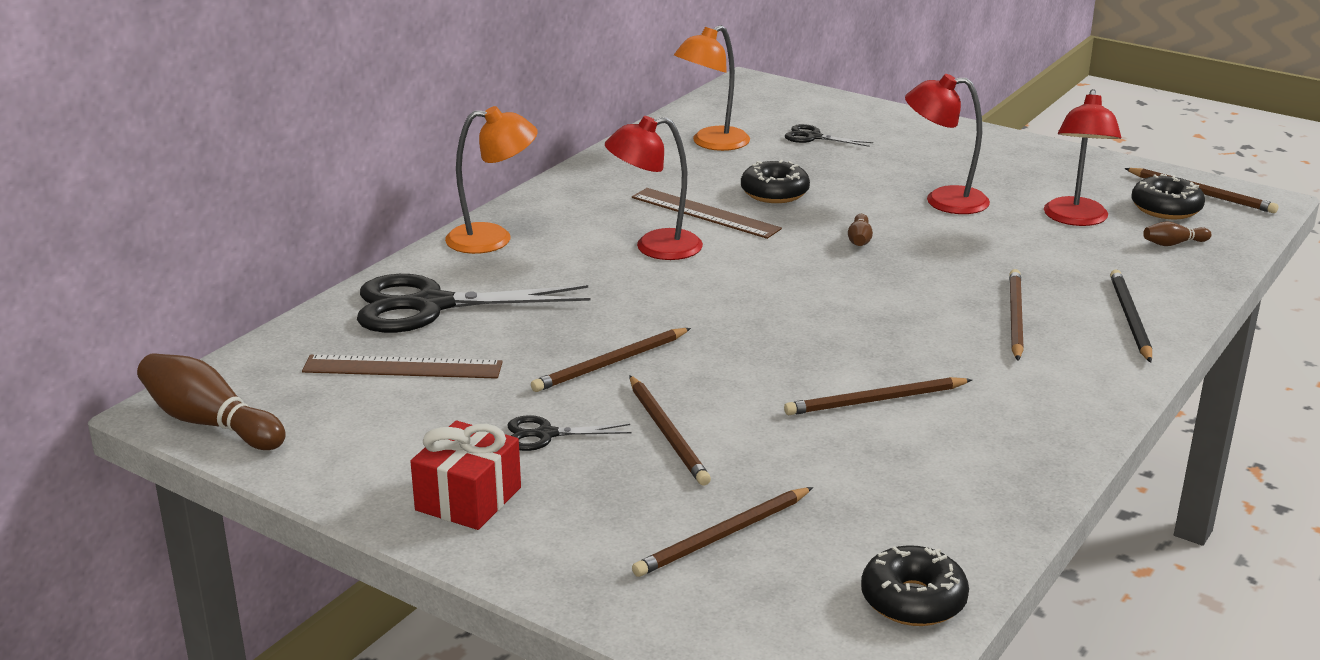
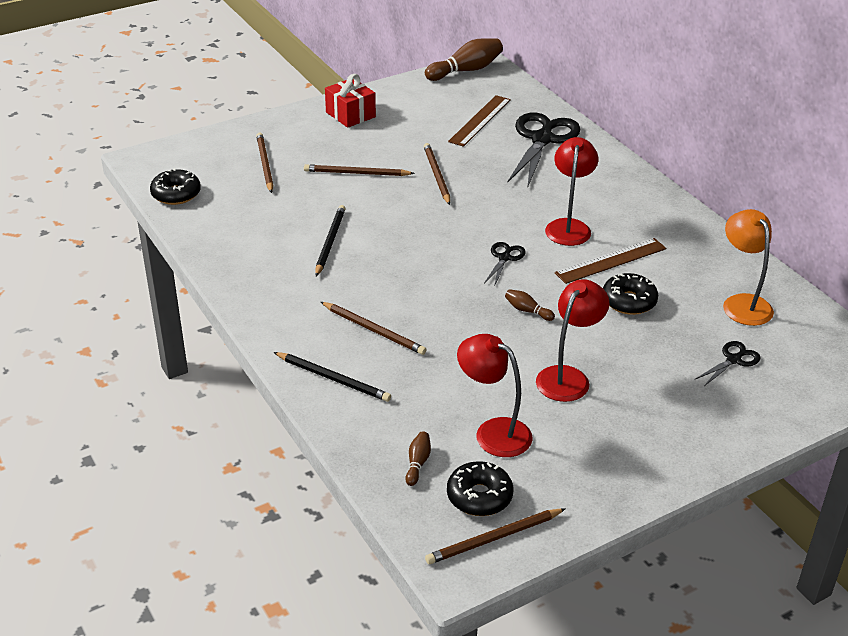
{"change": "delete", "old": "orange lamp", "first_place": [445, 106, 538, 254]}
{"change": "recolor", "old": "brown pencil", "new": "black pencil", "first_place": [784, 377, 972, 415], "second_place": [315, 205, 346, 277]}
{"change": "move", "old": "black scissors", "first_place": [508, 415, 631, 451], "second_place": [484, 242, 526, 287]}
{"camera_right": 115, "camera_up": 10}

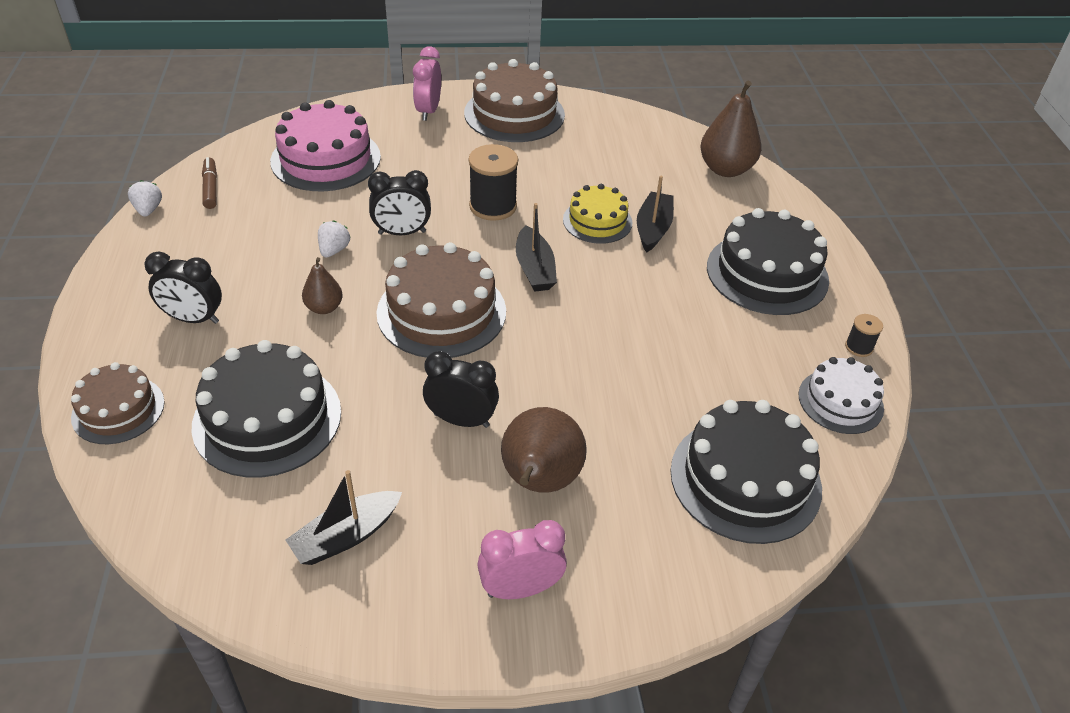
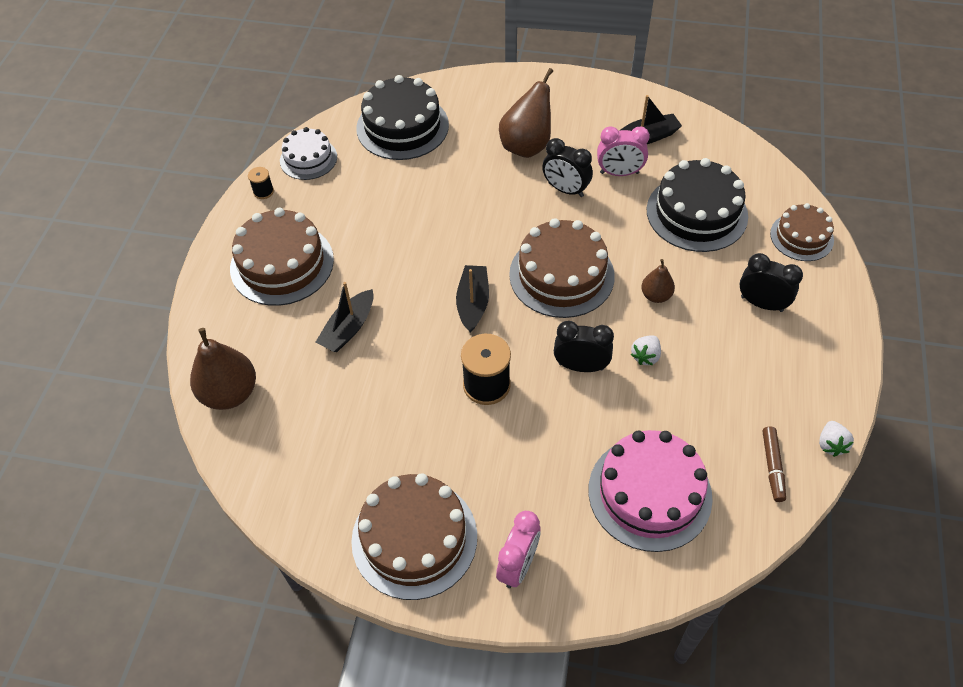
{"change": "delete", "old": "yellow cake", "first_place": [563, 184, 632, 244]}
{"change": "recolor", "old": "black cake", "new": "brown cake", "first_place": [707, 208, 829, 315], "second_place": [230, 208, 334, 306]}
{"change": "move", "old": "pink clock", "first_place": [477, 520, 567, 599], "second_place": [597, 126, 650, 176]}
{"camera_right": -160, "camera_up": 10}

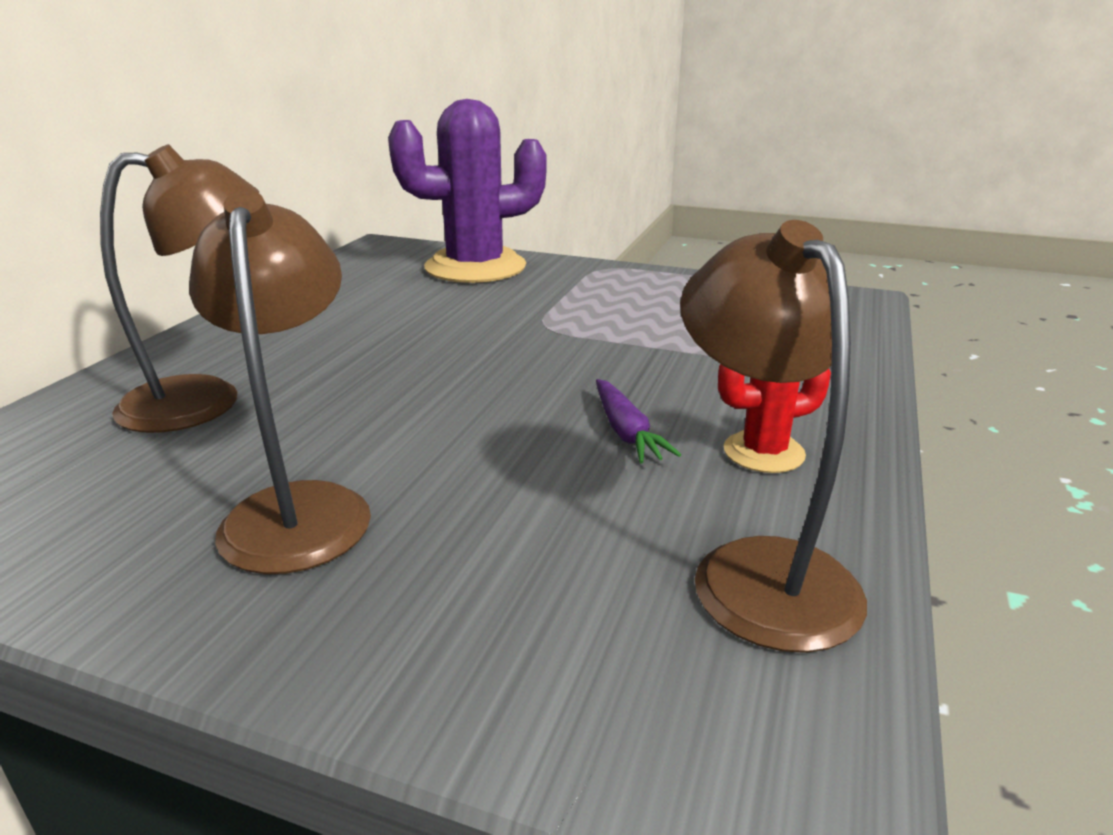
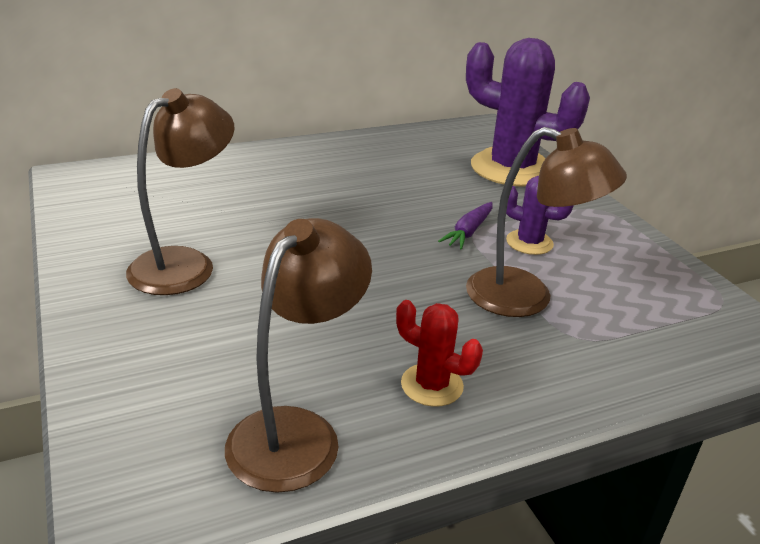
{"change": "move", "old": "brown lamp", "first_place": [100, 144, 259, 433], "second_place": [466, 127, 627, 317]}
{"change": "move", "old": "purple carrot", "first_place": [596, 379, 681, 463], "second_place": [438, 202, 493, 250]}
{"change": "insert", "new": "purple cactus", "second_place": [506, 176, 574, 255]}
{"camera_right": 45, "camera_up": 5}

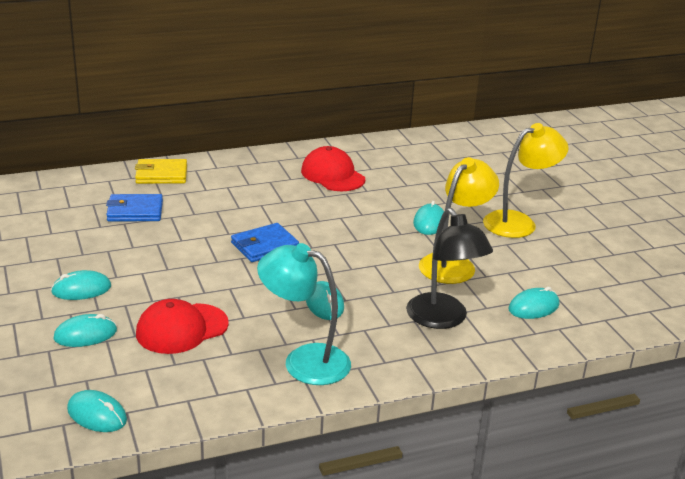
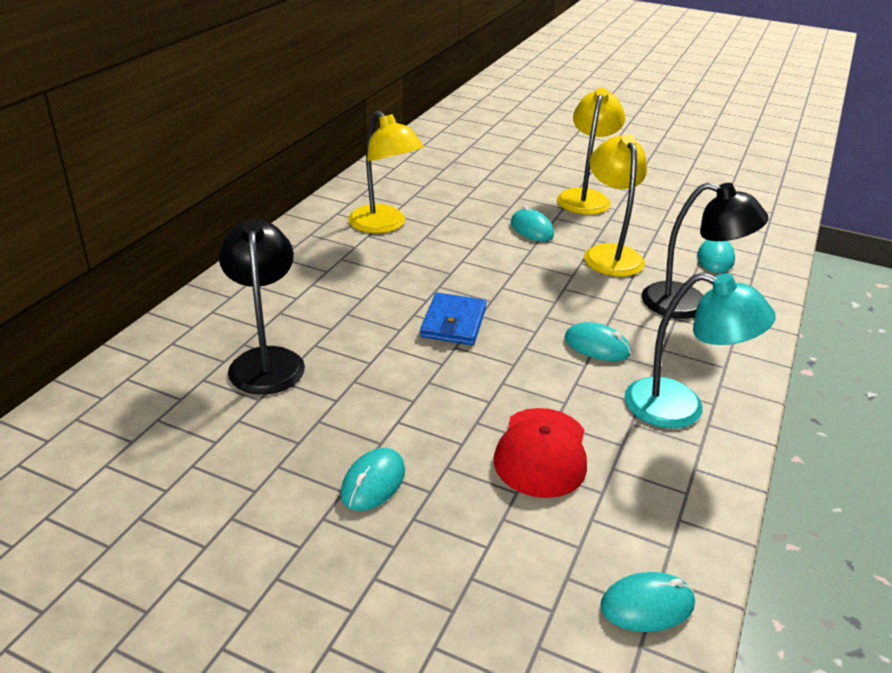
{"change": "replace", "old": "red cap", "new": "yellow lamp", "first_place": [301, 146, 365, 191], "second_place": [348, 111, 424, 233]}
{"change": "delete", "old": "yellow wallet", "first_place": [135, 159, 187, 184]}
{"change": "replace", "old": "blue wallet", "new": "black lamp", "first_place": [106, 194, 163, 222], "second_place": [219, 219, 305, 394]}
{"change": "rotate", "old": "turquoise lamp", "first_place": [257, 243, 351, 385], "second_place": [624, 272, 776, 428], "degrees": -135}
{"change": "delete", "old": "turquoise mouse", "first_place": [53, 314, 117, 347]}
{"camera_right": -45, "camera_up": 5}

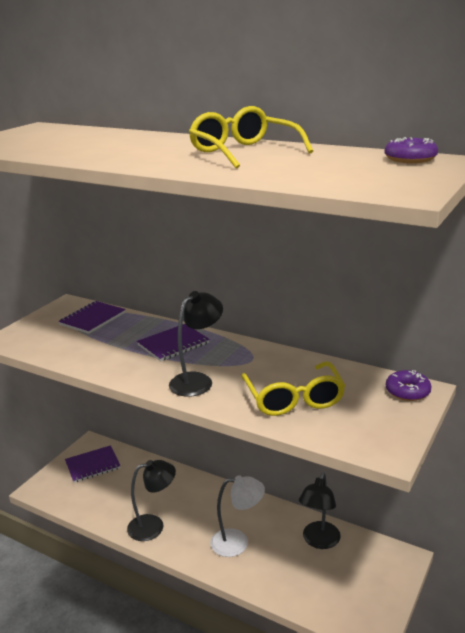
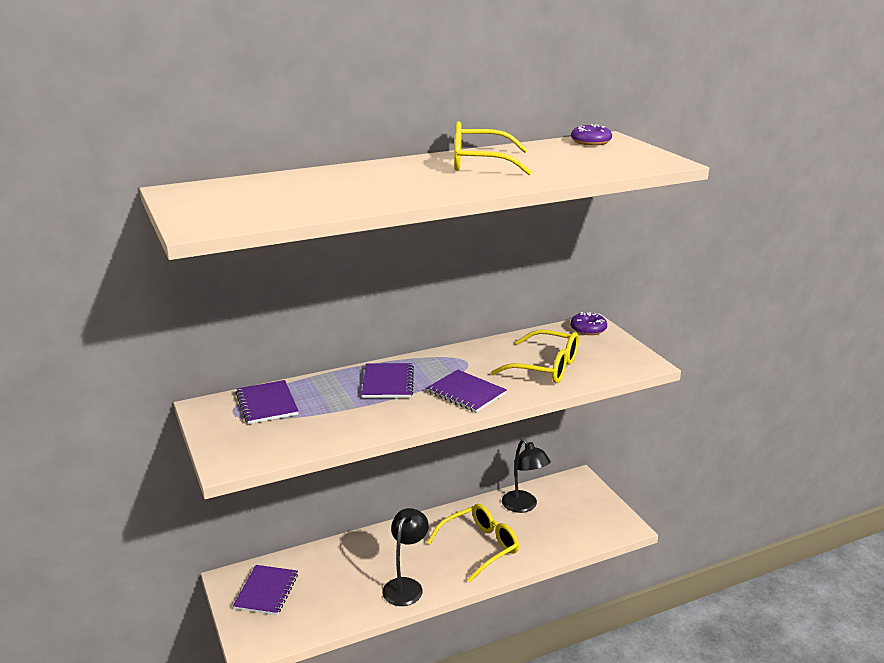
{"change": "replace", "old": "black lamp", "new": "purple notebook", "first_place": [169, 291, 223, 397], "second_place": [427, 370, 507, 413]}
{"change": "replace", "old": "white lamp", "new": "yellow glasses", "first_place": [210, 475, 265, 557], "second_place": [427, 504, 519, 583]}
{"camera_right": -55, "camera_up": 0}

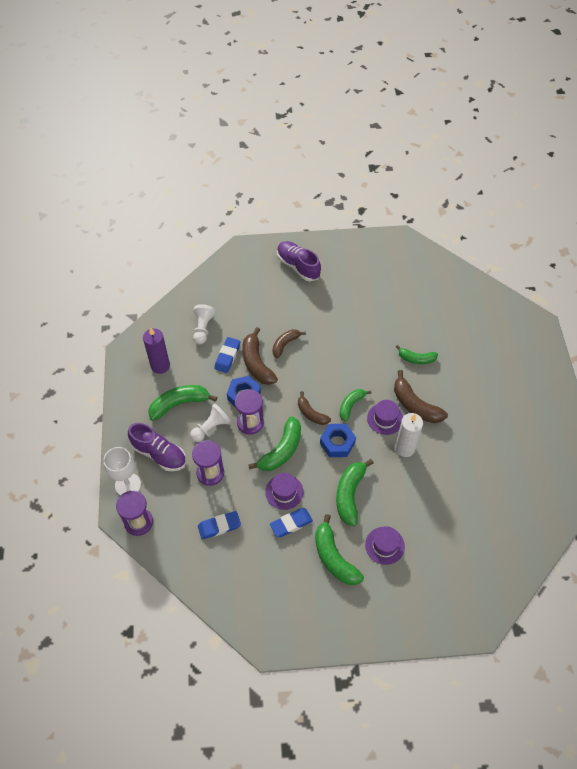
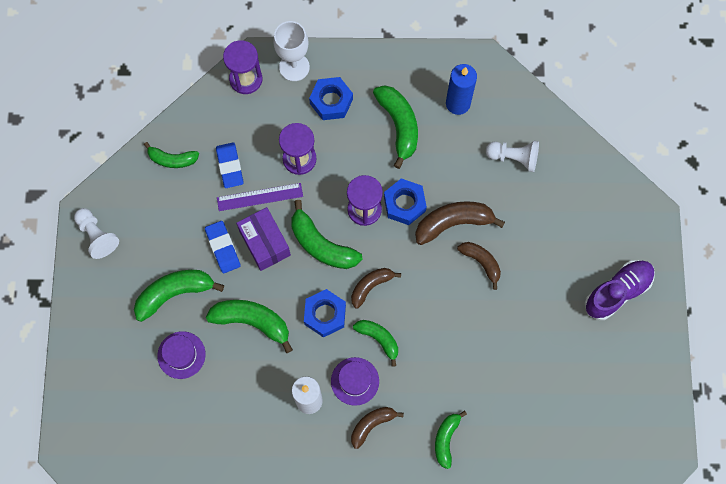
{"change": "recolor", "old": "purple candle", "new": "blue candle", "first_place": [143, 328, 170, 374], "second_place": [446, 64, 477, 115]}
{"change": "delete", "old": "blue eraser", "first_place": [214, 337, 240, 373]}
{"change": "resize", "old": "brown banana", "first_place": [394, 370, 448, 423], "second_place": [351, 407, 404, 449], "factor": 0.63}
{"change": "move", "old": "white pawn", "first_place": [190, 403, 231, 442], "second_place": [74, 208, 119, 259]}
{"change": "replace", "old": "purple shoe", "new": "blue nut", "first_place": [128, 423, 186, 471], "second_place": [309, 77, 353, 120]}
{"change": "replace", "old": "purple hat", "new": "purple box", "first_place": [265, 473, 303, 510], "second_place": [236, 207, 291, 271]}
{"change": "insert", "new": "green banana", "second_place": [144, 142, 199, 168]}
{"change": "insert", "new": "purple ruler", "second_place": [217, 183, 303, 211]}
{"camera_right": 95, "camera_up": 15}

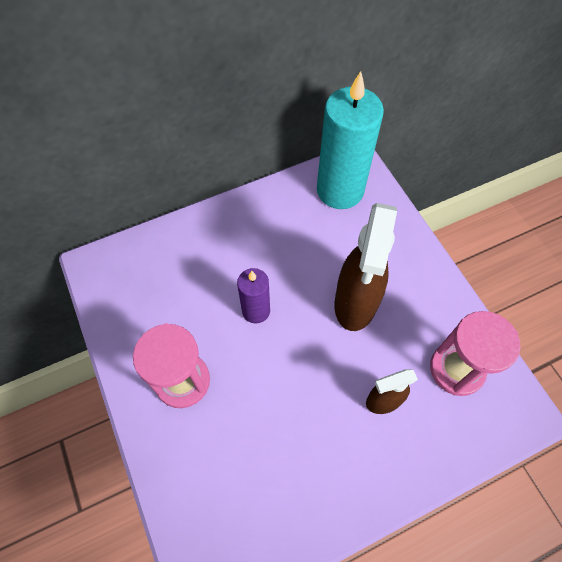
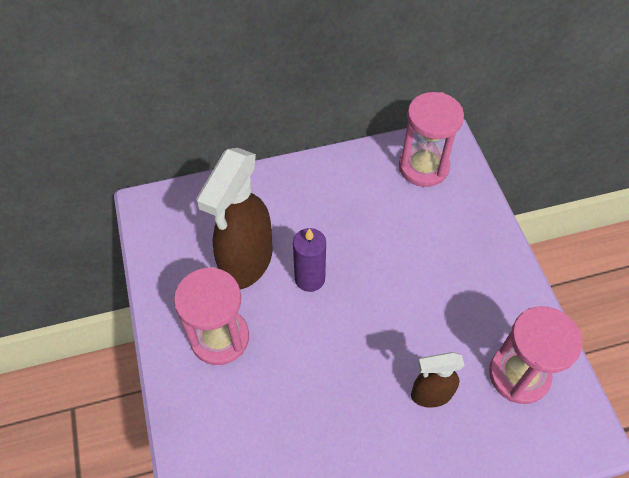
{"change": "replace", "old": "turquoise candle", "new": "pink hourglass", "first_place": [317, 71, 384, 209], "second_place": [399, 92, 464, 187]}
{"change": "move", "old": "brown spray bottle", "first_place": [334, 203, 397, 331], "second_place": [196, 148, 273, 290]}
{"camera_right": 10, "camera_up": -5}

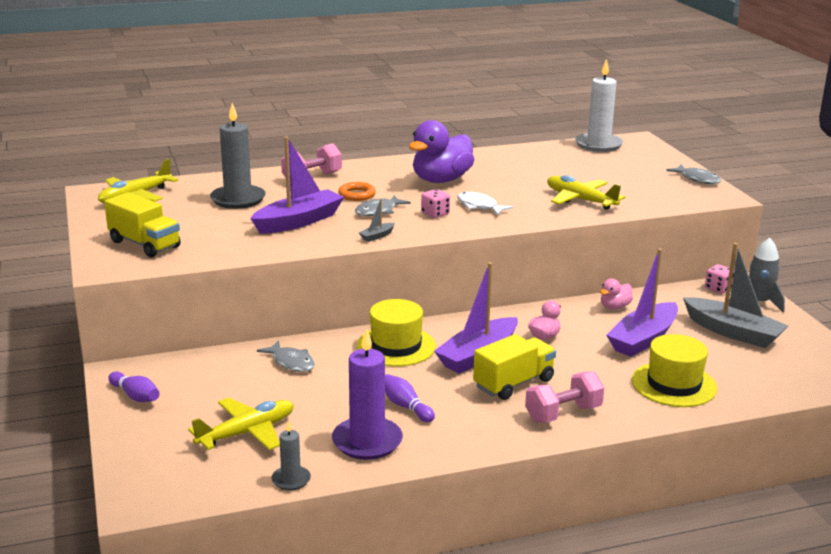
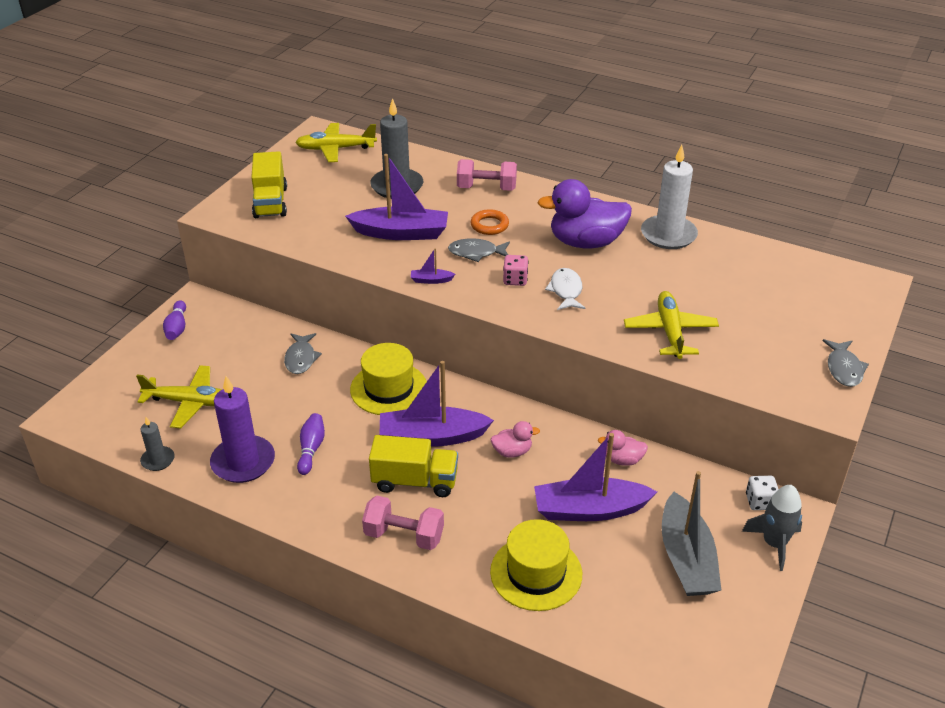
{"change": "move", "old": "white candle", "first_place": [575, 59, 623, 152], "second_place": [641, 145, 698, 249]}
{"change": "recolor", "old": "grey boat", "new": "purple boat", "first_place": [359, 199, 395, 242], "second_place": [411, 248, 455, 284]}
{"change": "recolor", "old": "pink dice", "new": "white dice", "first_place": [705, 264, 734, 294], "second_place": [746, 476, 779, 510]}
{"camera_right": 45, "camera_up": 15}

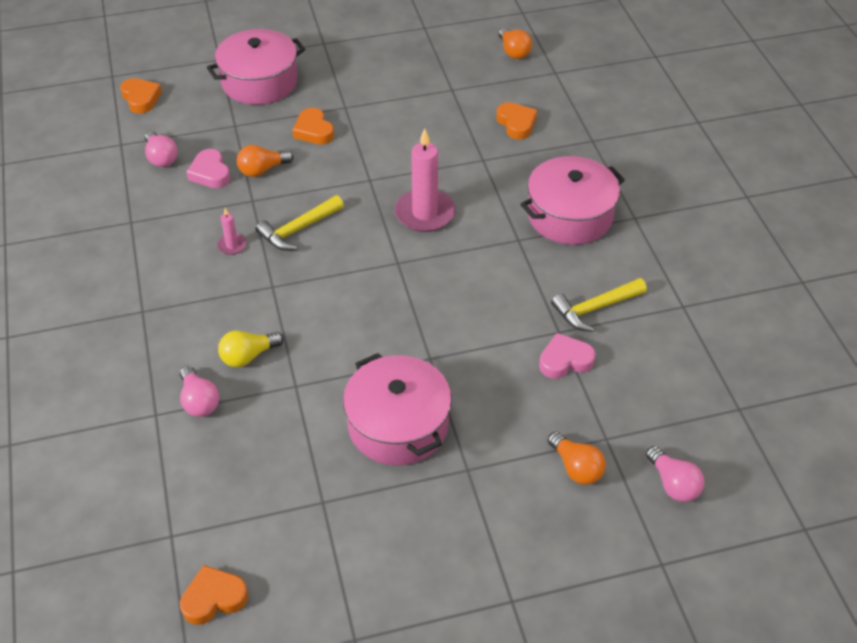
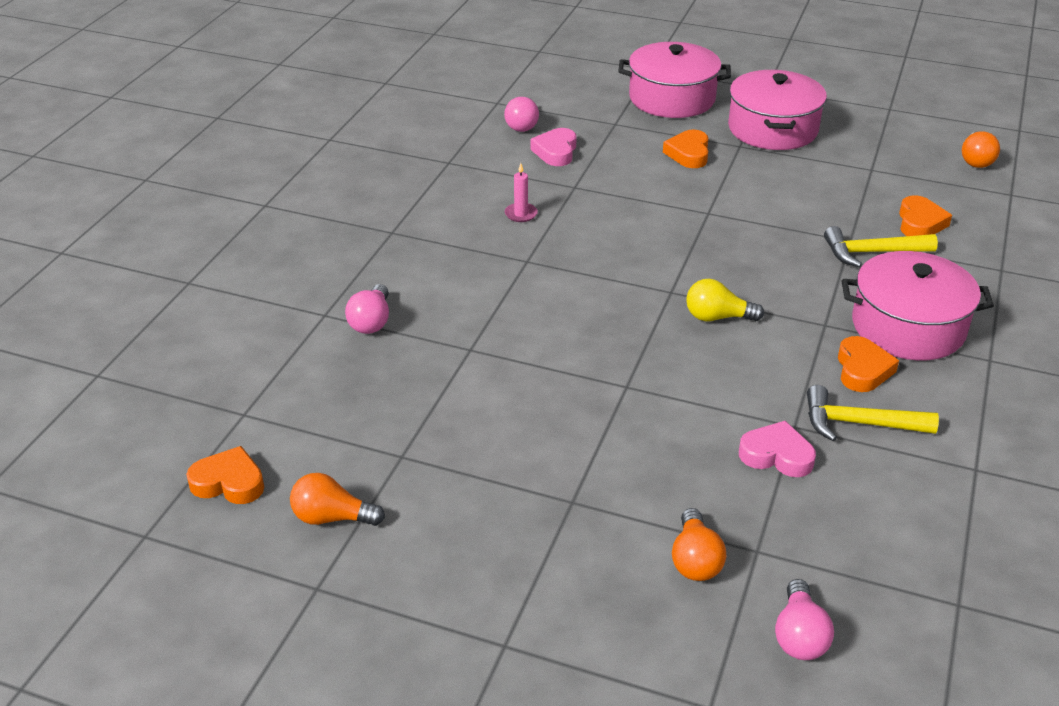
{"change": "move", "old": "orange heart", "first_place": [120, 78, 162, 114], "second_place": [838, 336, 899, 392]}
{"change": "delete", "old": "pink candle", "first_place": [395, 128, 455, 232]}
{"change": "move", "old": "orange light bulb", "first_place": [237, 145, 293, 177], "second_place": [290, 473, 385, 526]}
{"change": "move", "old": "yellow hammer", "first_place": [256, 195, 344, 251], "second_place": [824, 226, 938, 267]}
{"change": "move", "old": "yellow light bulb", "first_place": [218, 330, 284, 367], "second_place": [686, 279, 764, 321]}
{"change": "move", "old": "pink pot", "first_place": [343, 353, 452, 465], "second_place": [728, 70, 827, 150]}
{"camera_right": 35, "camera_up": -10}

